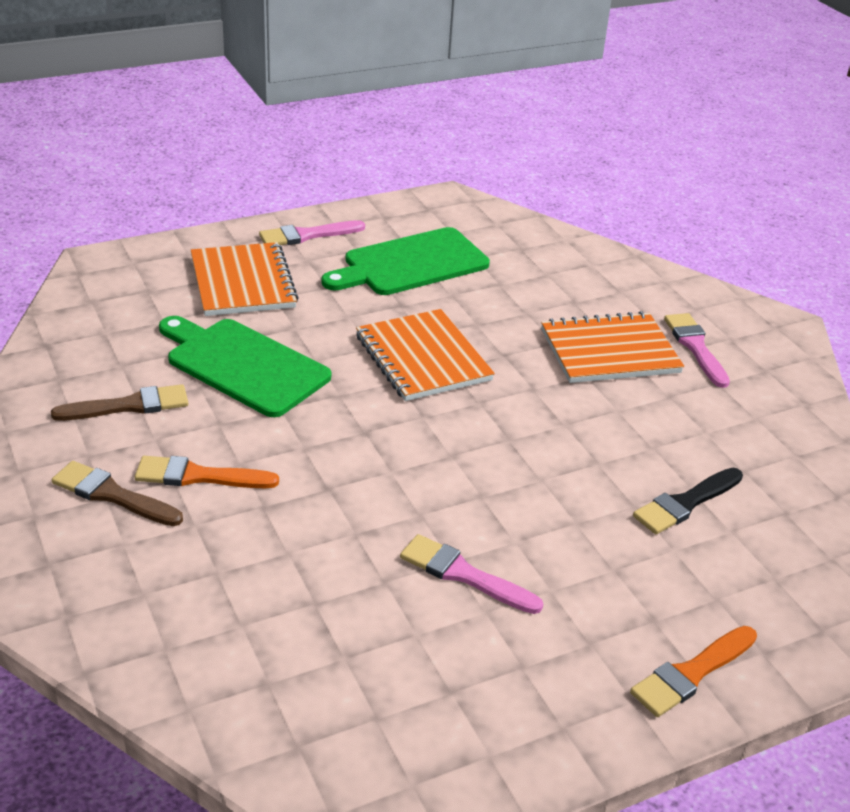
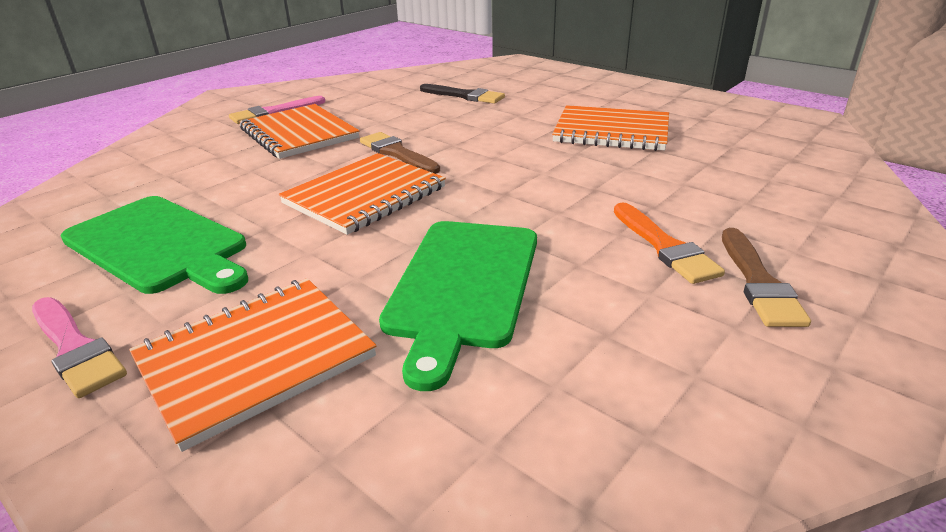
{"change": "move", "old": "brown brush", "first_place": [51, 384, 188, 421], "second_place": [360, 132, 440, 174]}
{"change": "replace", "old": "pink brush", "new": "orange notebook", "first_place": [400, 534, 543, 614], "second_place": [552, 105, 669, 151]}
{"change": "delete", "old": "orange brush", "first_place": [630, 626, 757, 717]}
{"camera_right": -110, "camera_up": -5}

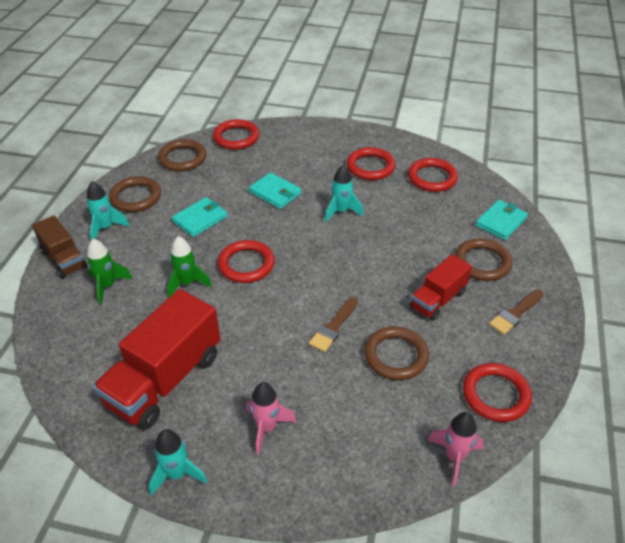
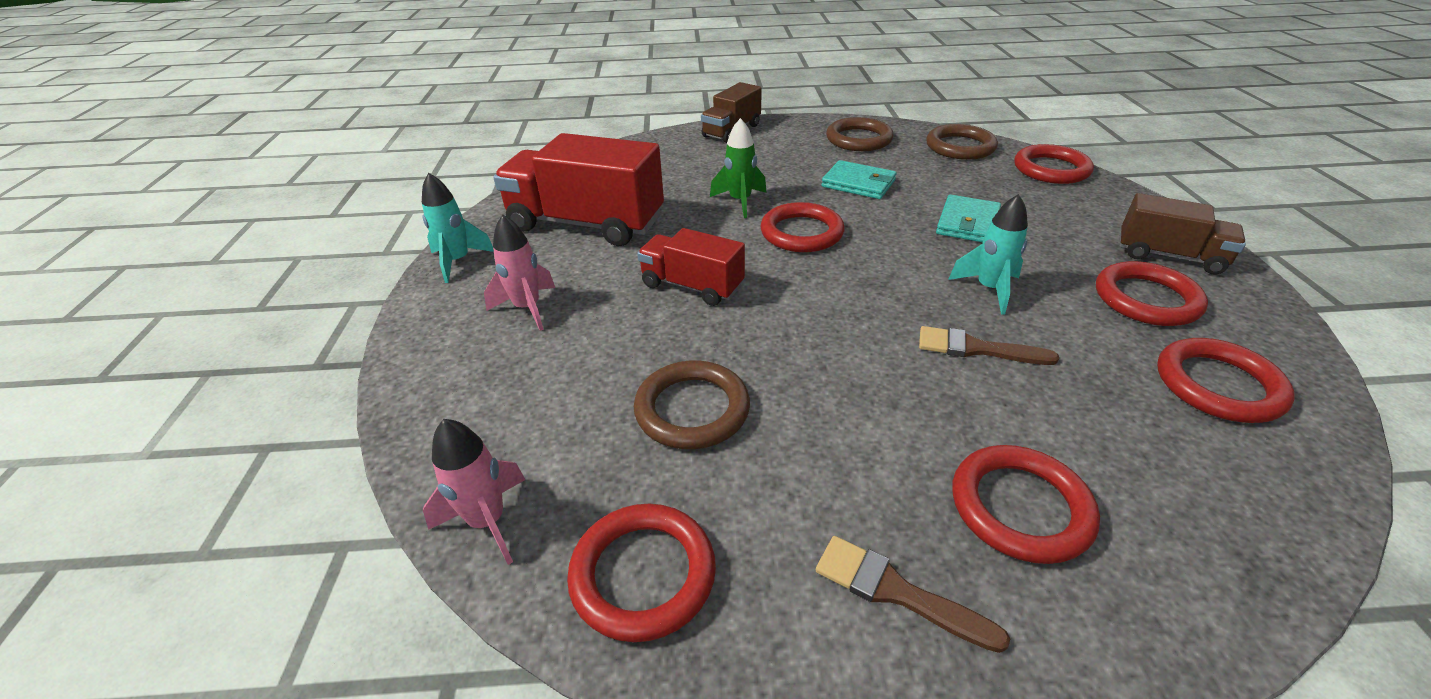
{"change": "delete", "old": "turquoise rocket", "first_place": [86, 181, 129, 240]}
{"change": "delete", "old": "turquoise wallet", "first_place": [476, 200, 528, 240]}
{"change": "recolor", "old": "brown ring", "new": "red ring", "first_place": [455, 238, 512, 281], "second_place": [952, 445, 1100, 564]}
{"change": "delete", "old": "green rocket", "first_place": [87, 239, 133, 305]}
{"change": "move", "old": "red truck", "first_place": [410, 254, 472, 321], "second_place": [637, 228, 745, 306]}
{"change": "move", "old": "brown brush", "first_place": [309, 297, 358, 352], "second_place": [919, 326, 1059, 365]}
{"change": "insert", "new": "brown truck", "second_place": [1120, 193, 1246, 275]}
{"camera_right": 75, "camera_up": -5}

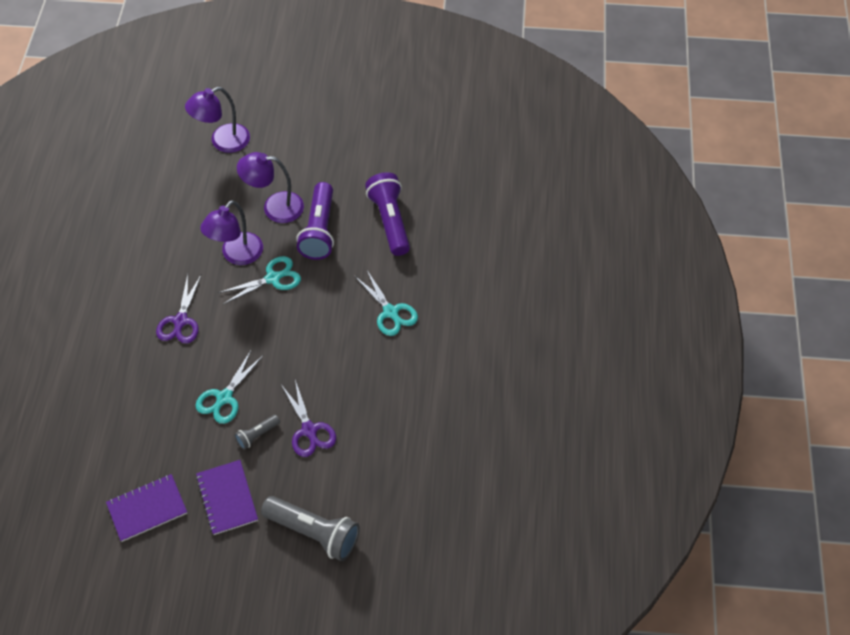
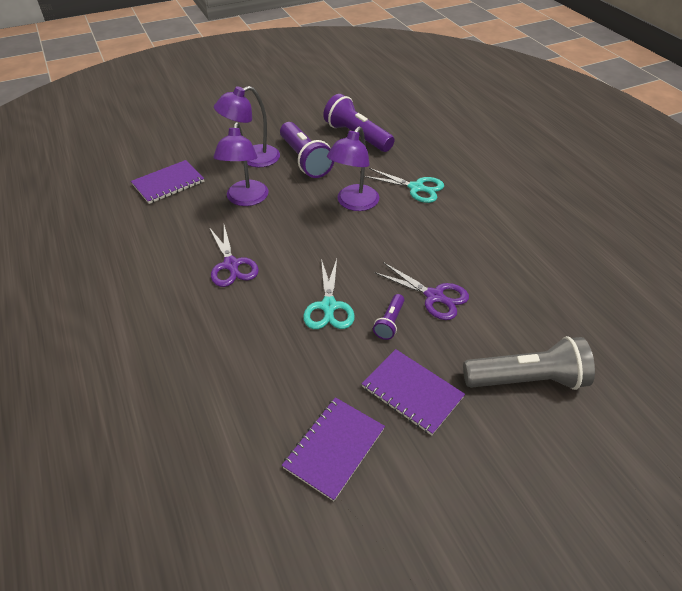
{"change": "move", "old": "purple lamp", "first_place": [185, 87, 250, 153], "second_place": [327, 127, 379, 211]}
{"change": "delete", "old": "turquoise scissors", "first_place": [218, 256, 301, 304]}
{"change": "recolor", "old": "grey flashlight", "new": "purple flashlight", "first_place": [234, 415, 280, 450], "second_place": [373, 294, 404, 340]}
{"change": "insert", "new": "purple notebook", "second_place": [131, 160, 204, 204]}
{"camera_right": -30, "camera_up": -10}

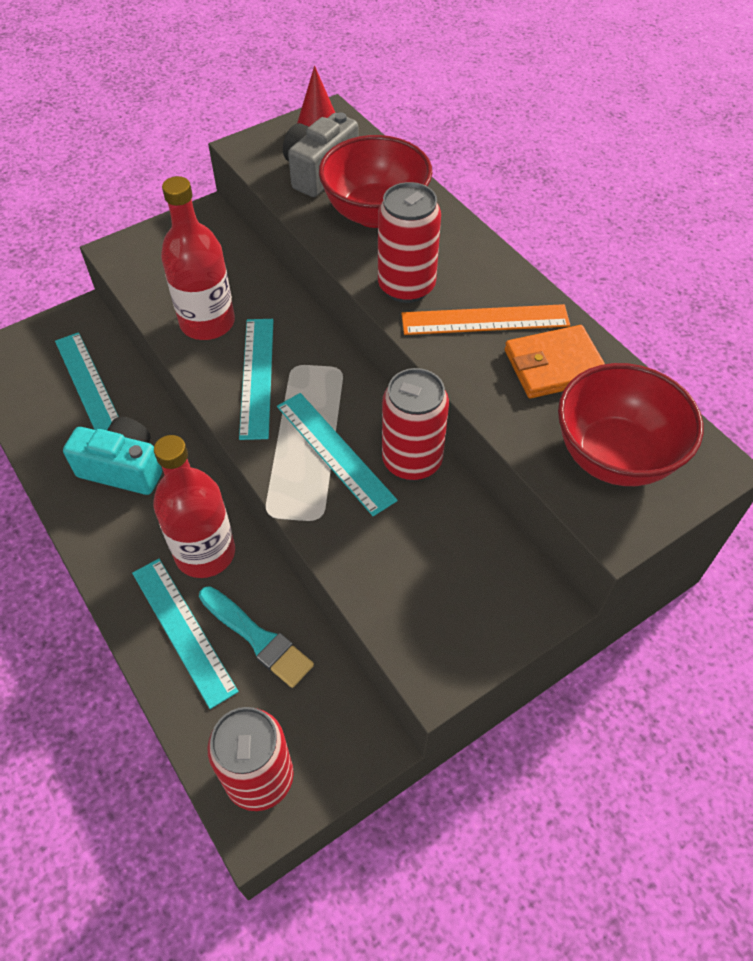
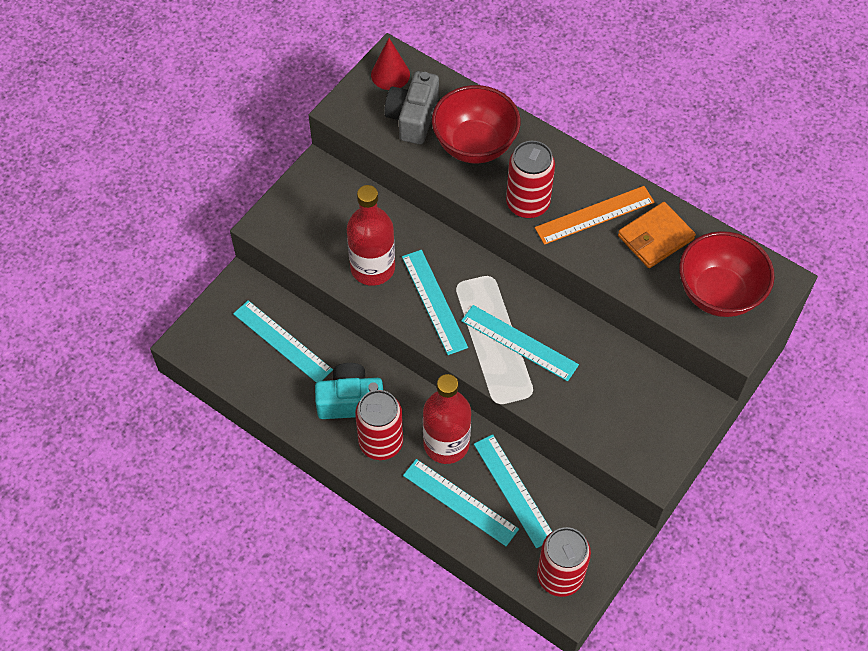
{"change": "move", "old": "red can", "first_place": [382, 368, 449, 481], "second_place": [355, 390, 403, 460]}
{"change": "replace", "old": "turquoise brush", "new": "turquoise ruler", "first_place": [199, 586, 314, 688], "second_place": [474, 434, 552, 548]}
{"camera_right": -20, "camera_up": 5}

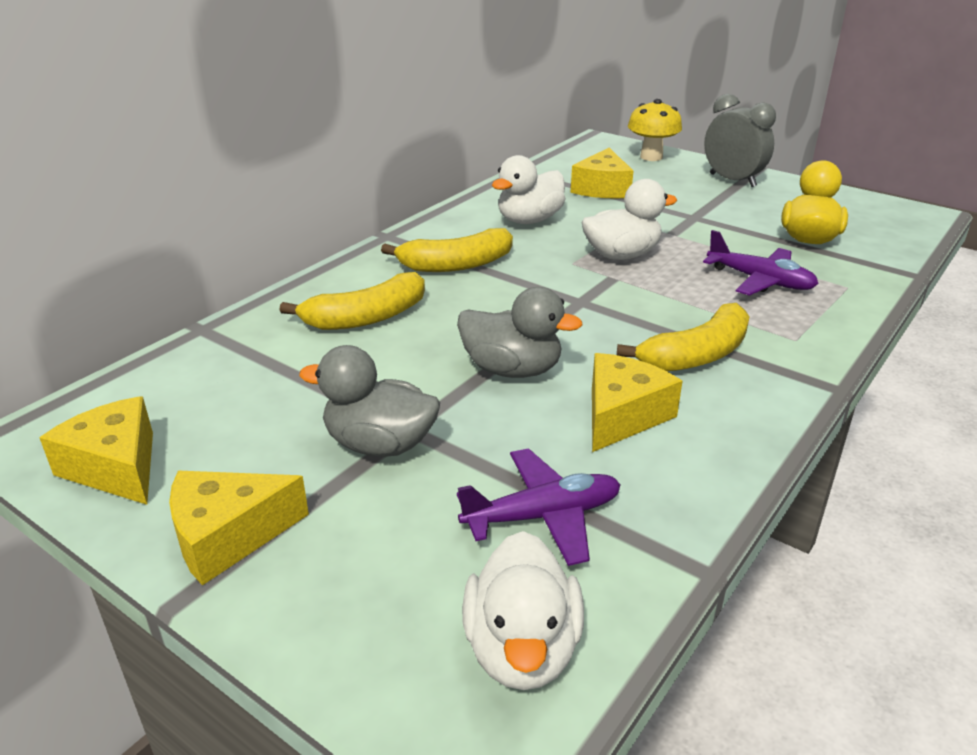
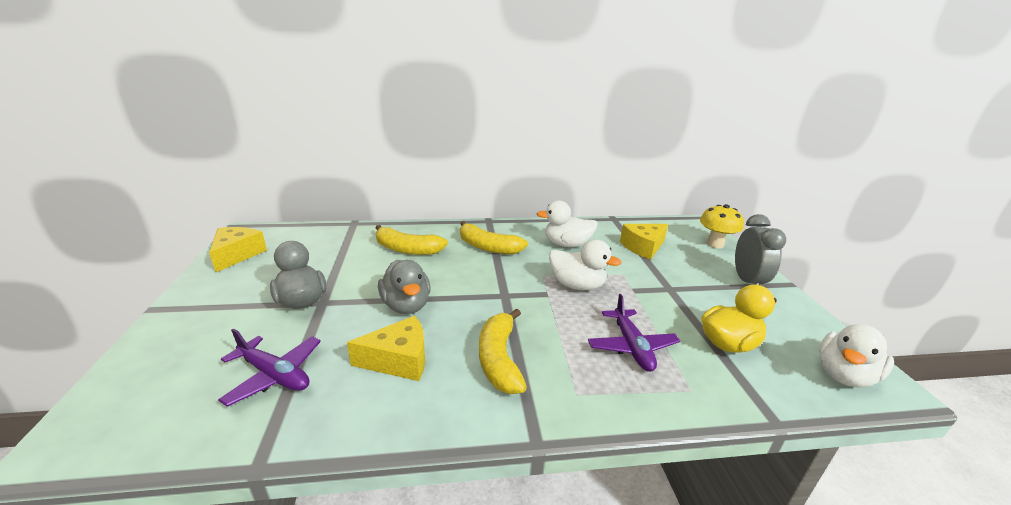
{"change": "rotate", "old": "yellow banana", "first_place": [617, 303, 750, 371], "second_place": [479, 308, 527, 394], "degrees": 75}
{"change": "delete", "old": "yellow cheese", "first_place": [169, 471, 309, 586]}
{"change": "move", "old": "white duck", "first_place": [462, 531, 584, 690], "second_place": [819, 324, 894, 387]}
{"camera_right": 45, "camera_up": -5}

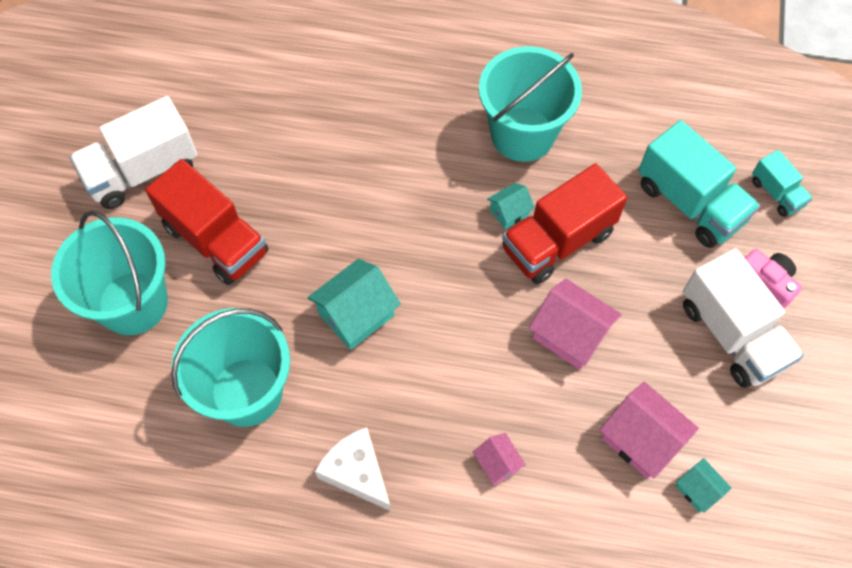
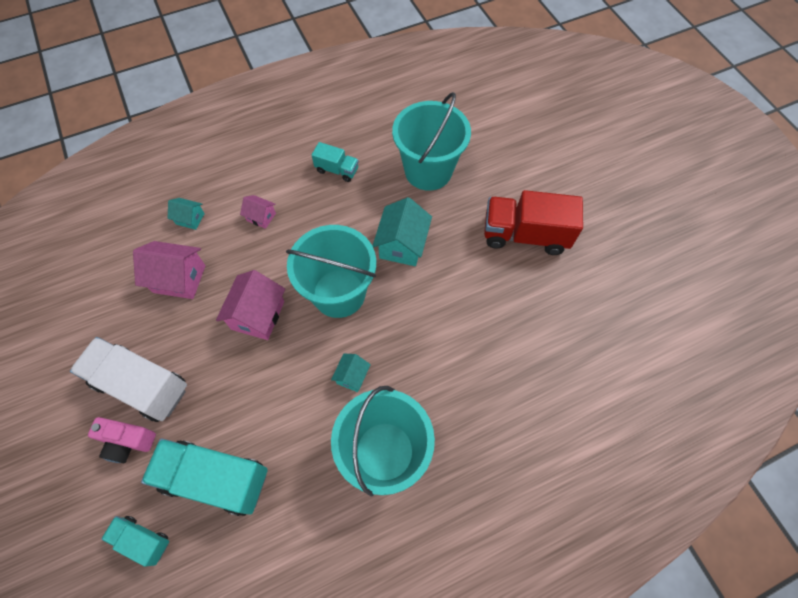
{"change": "delete", "old": "white truck", "first_place": [69, 96, 198, 209]}
{"change": "delete", "old": "red truck", "first_place": [502, 163, 627, 284]}
{"change": "move", "old": "turquoise bucket", "first_place": [51, 210, 168, 335], "second_place": [286, 225, 376, 318]}
{"change": "rotate", "old": "pink house", "first_place": [529, 279, 622, 370], "second_place": [216, 270, 285, 340], "degrees": -75}
{"change": "replace", "old": "white cheese", "new": "turquoise truck", "first_place": [315, 427, 391, 511], "second_place": [312, 142, 359, 182]}
{"change": "move", "old": "turquoise house", "first_place": [676, 458, 732, 513], "second_place": [168, 198, 205, 230]}
{"camera_right": 145, "camera_up": 0}

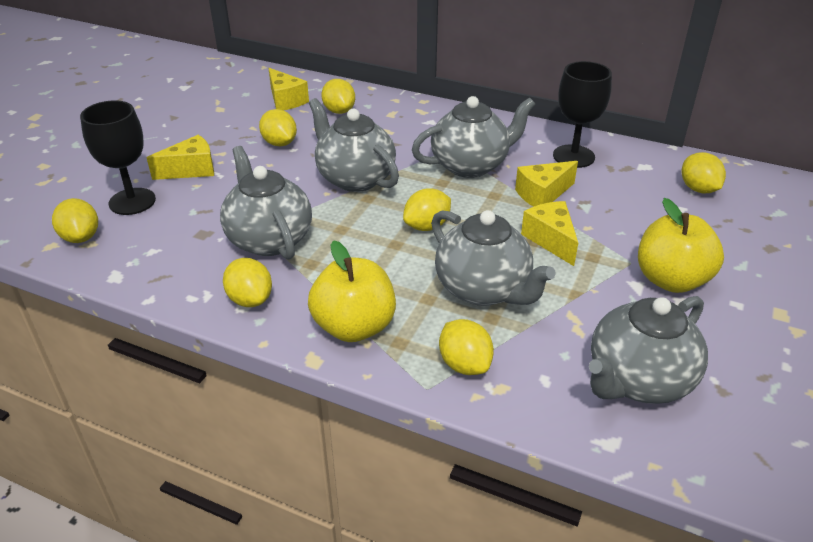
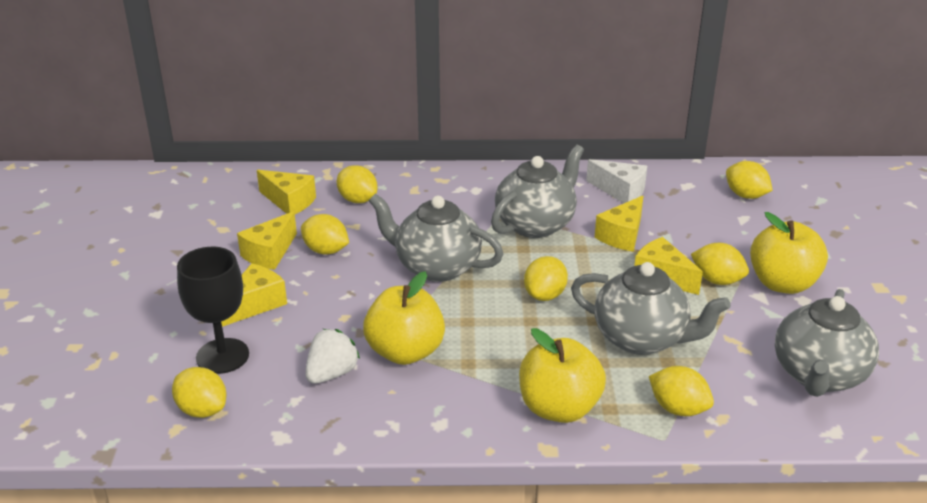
{"change": "replace", "old": "black goblet", "new": "white cheese", "first_place": [553, 61, 612, 168], "second_place": [586, 159, 647, 203]}
{"change": "replace", "old": "grey teapot", "new": "yellow apple", "first_place": [220, 146, 312, 260], "second_place": [363, 271, 445, 365]}
{"change": "move", "old": "yellow lemon", "first_place": [223, 258, 272, 307], "second_place": [691, 243, 749, 285]}
{"change": "insert", "new": "yellow cheese", "second_place": [237, 211, 297, 270]}
{"change": "insert", "new": "white strawberry", "second_place": [305, 329, 360, 384]}
{"camera_right": -25, "camera_up": -5}

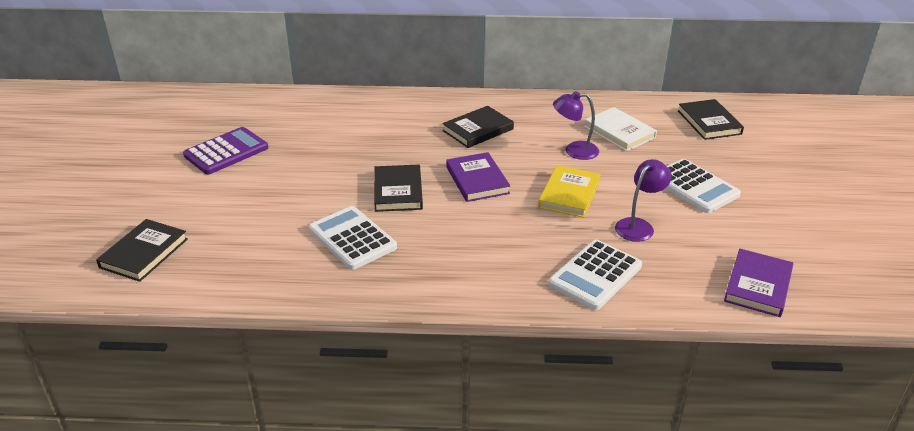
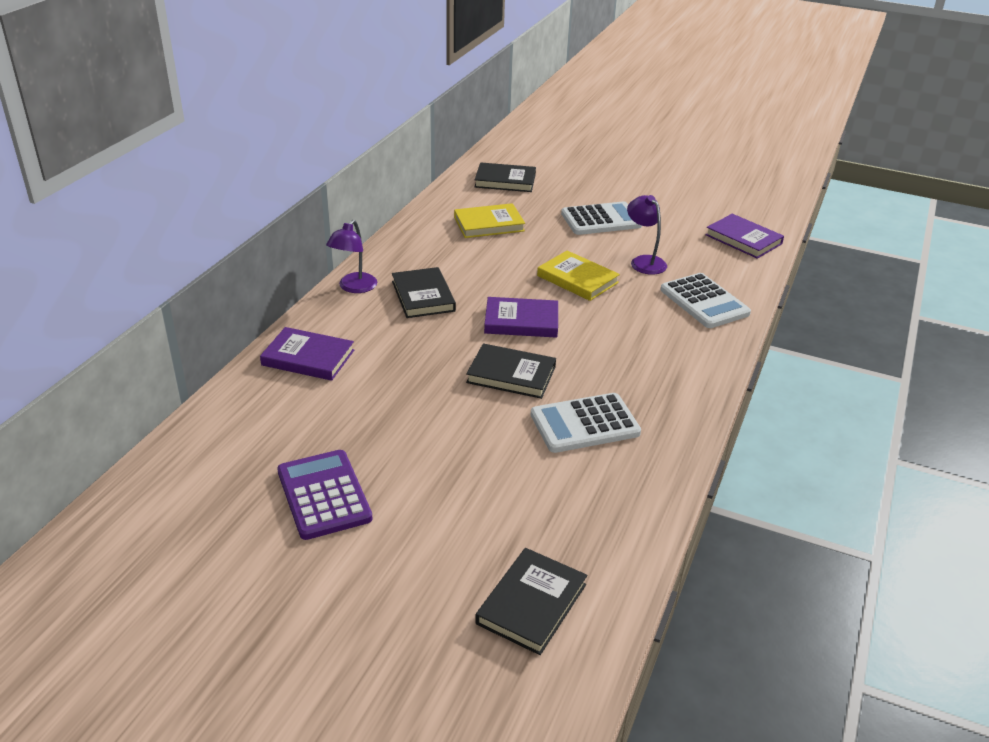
{"change": "move", "old": "purple lamp", "first_place": [553, 91, 599, 160], "second_place": [326, 220, 377, 293]}
{"change": "recolor", "old": "white book", "new": "yellow book", "first_place": [584, 107, 657, 151], "second_place": [454, 203, 525, 238]}
{"change": "rotate", "old": "black book", "first_place": [96, 219, 188, 282], "second_place": [475, 548, 587, 655], "degrees": 75}
{"change": "insert", "new": "purple book", "second_place": [260, 327, 354, 381]}
{"camera_right": -70, "camera_up": 0}

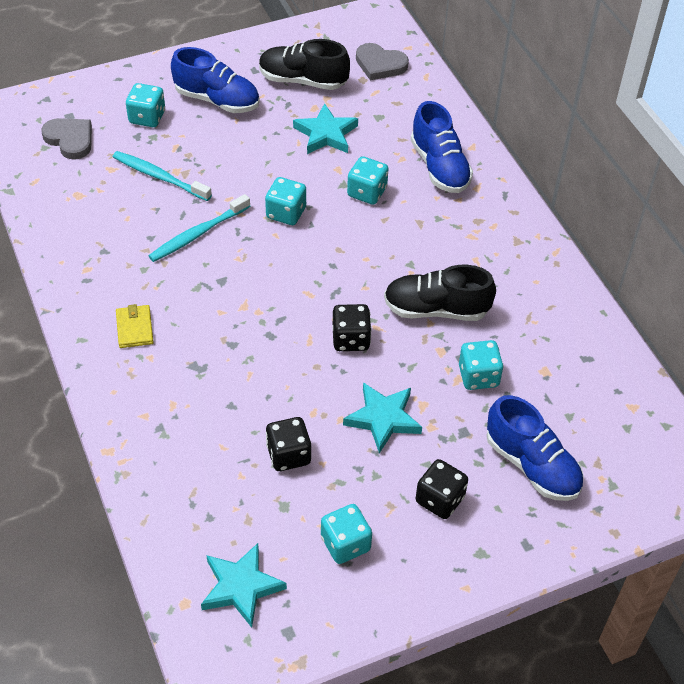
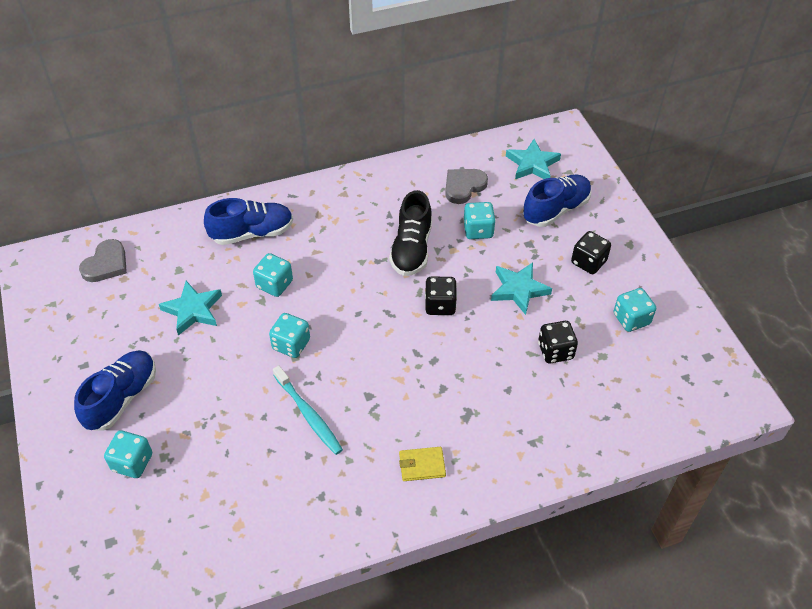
{"change": "delete", "old": "black shoe", "first_place": [259, 39, 350, 90]}
{"change": "move", "old": "grey heart", "first_place": [41, 118, 92, 160], "second_place": [445, 169, 488, 204]}
{"change": "delete", "old": "turquoise toothbrush", "first_place": [113, 151, 212, 201]}
{"change": "move", "old": "turquoise star", "first_place": [201, 543, 287, 628], "second_place": [506, 139, 561, 179]}
{"camera_right": -85, "camera_up": 0}

